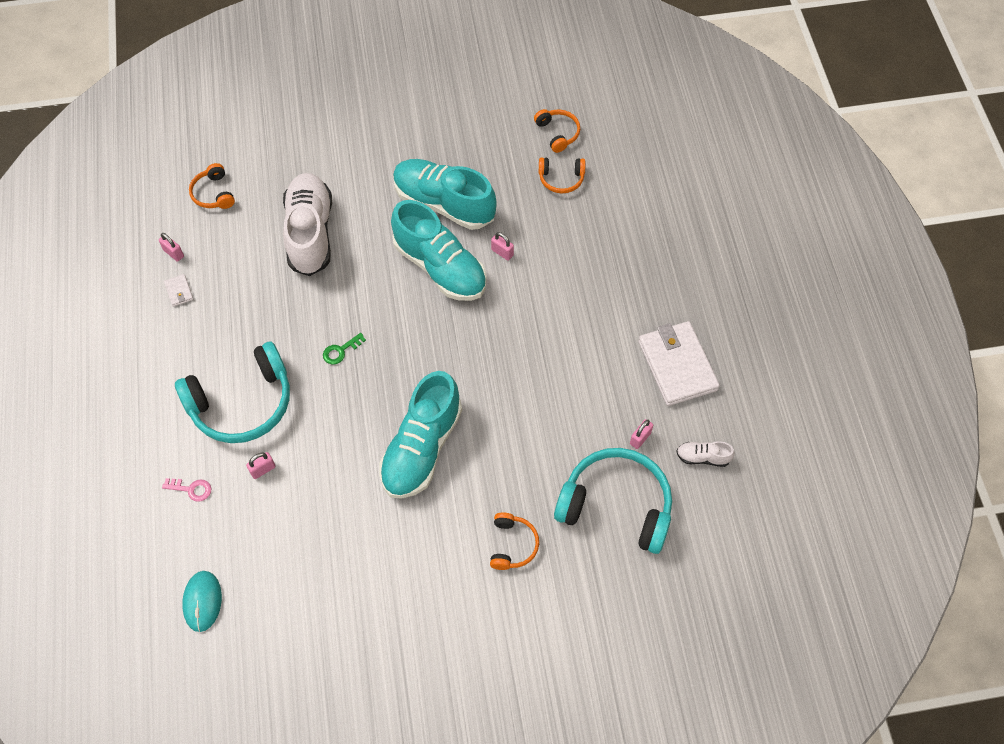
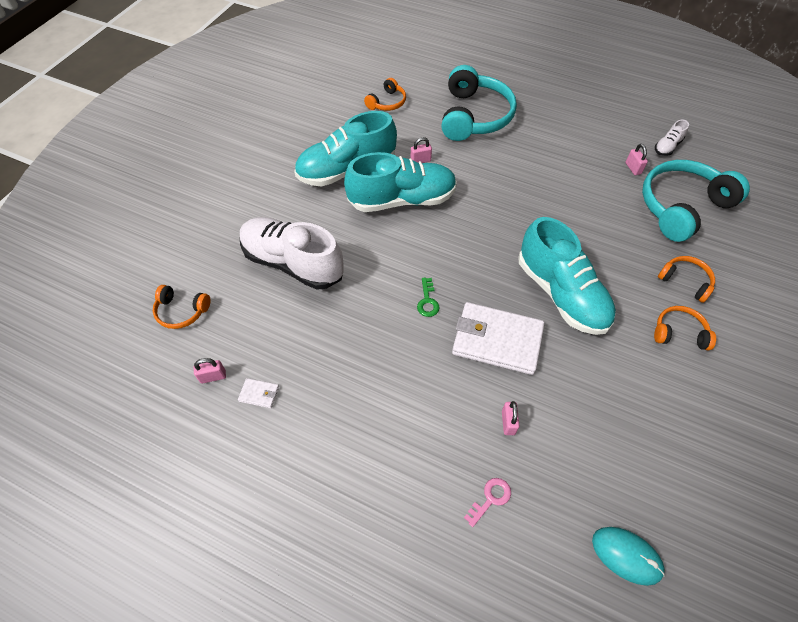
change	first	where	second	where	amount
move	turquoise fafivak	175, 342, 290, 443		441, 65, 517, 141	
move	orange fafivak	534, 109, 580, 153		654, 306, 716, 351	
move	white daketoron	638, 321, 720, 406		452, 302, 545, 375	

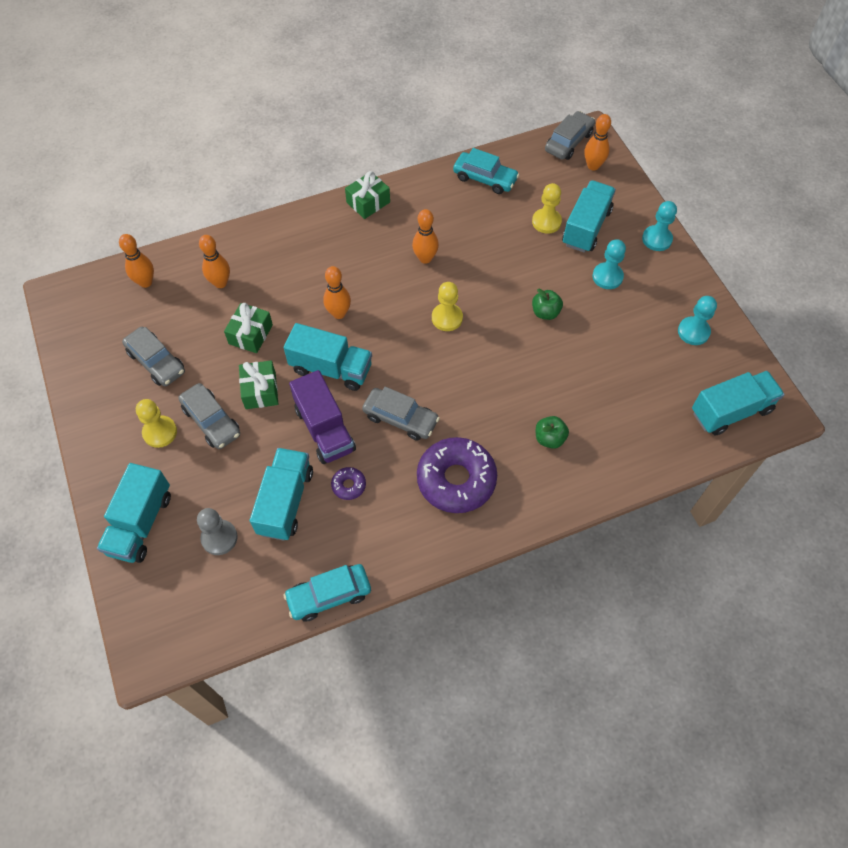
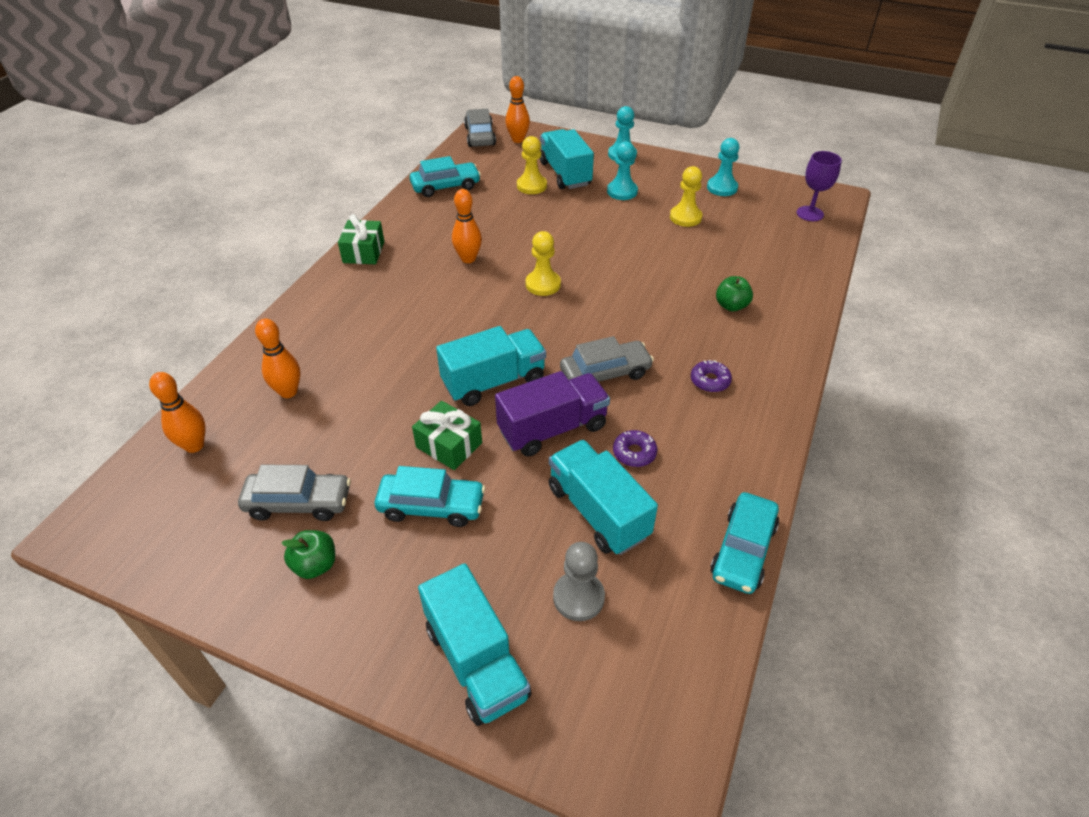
change	first	where	second	where	amount
move	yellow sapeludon	136, 399, 177, 448		670, 166, 702, 227	
recolor	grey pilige	178, 383, 240, 449	turquoise pilige	375, 466, 485, 527	
delete	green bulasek	224, 303, 273, 353			
rotate	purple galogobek	289, 370, 356, 464		495, 371, 610, 456	45 degrees counterclockwise
delete	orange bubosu	323, 266, 351, 319			
resize	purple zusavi	417, 437, 497, 513		691, 360, 732, 392	x0.43
move	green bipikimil	532, 289, 563, 320		281, 530, 335, 579	
replace	turquoise galogobek	692, 371, 785, 436	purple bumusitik	797, 151, 842, 221	

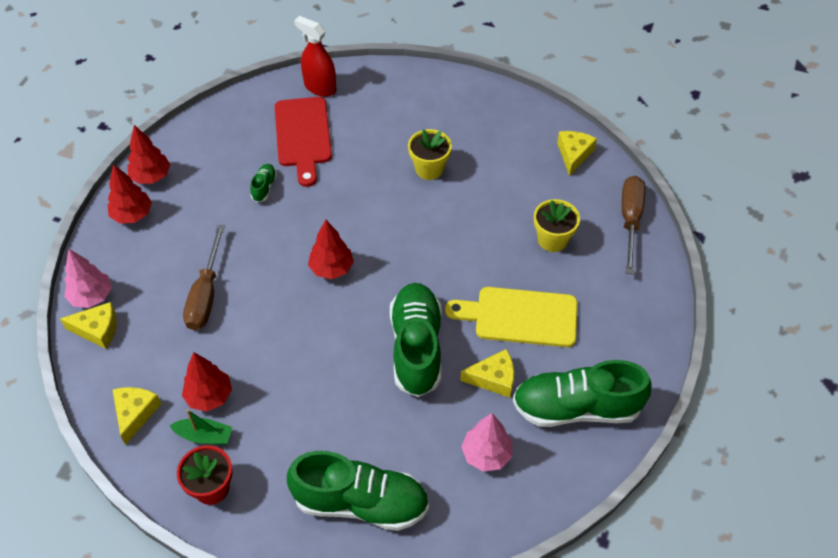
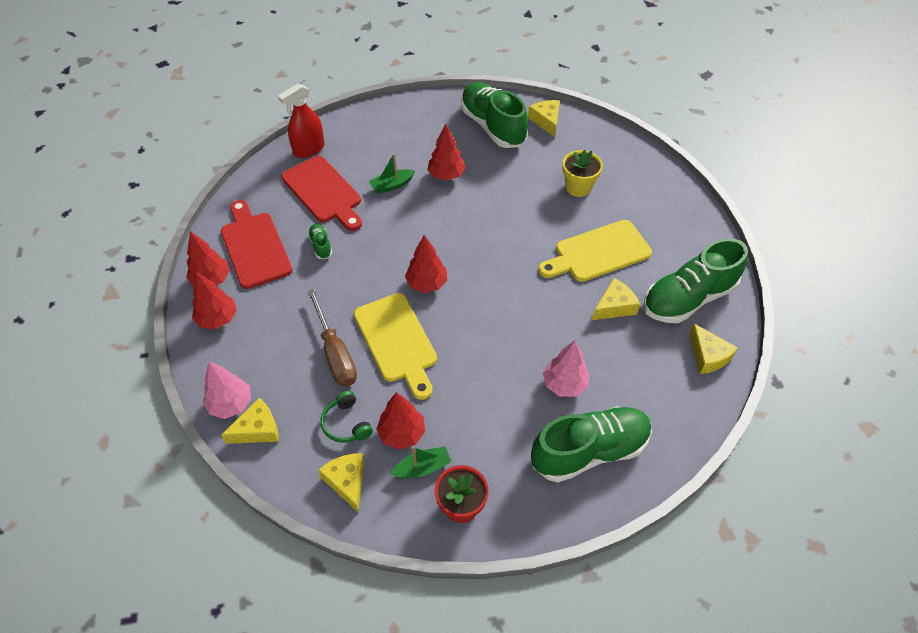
change	first	where	second	where	amount
rotate	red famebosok	294, 16, 336, 97		278, 84, 325, 158	45 degrees counterclockwise
move	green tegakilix	390, 283, 442, 397		461, 82, 528, 148	
replace	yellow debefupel	408, 129, 452, 180	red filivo	427, 123, 466, 180	
move	pink filivo	461, 413, 513, 472		543, 340, 590, 397	
delete	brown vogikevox	622, 176, 645, 274			
insert			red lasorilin	221, 200, 292, 289	
insert			green fafivak	321, 391, 373, 443	
insert			yellow lasorilin	354, 293, 437, 400	
insert			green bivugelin	369, 153, 415, 194	
insert			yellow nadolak	689, 323, 738, 374	

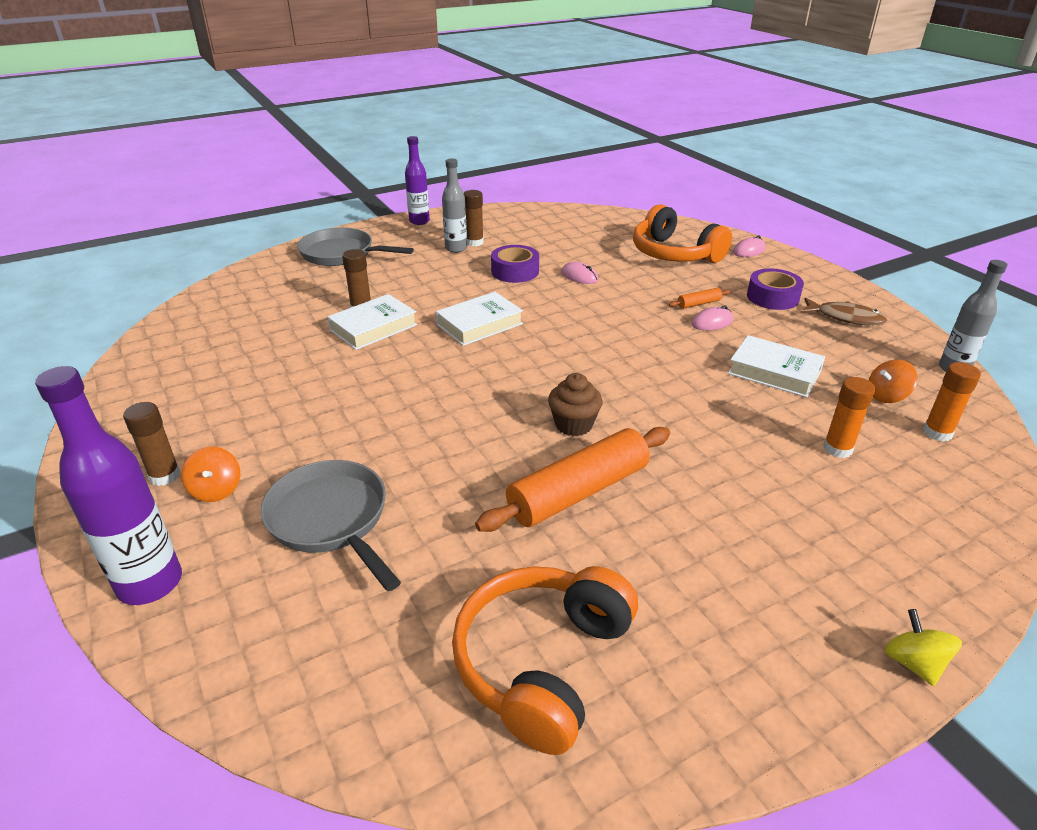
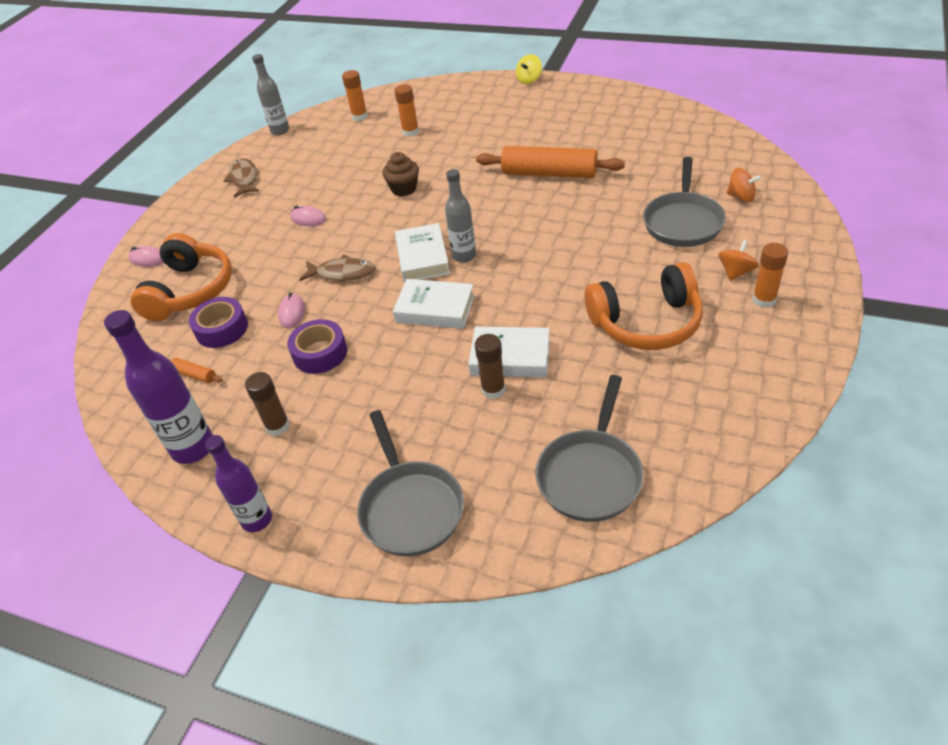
change	first	where	second	where	amount
move	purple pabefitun	35, 366, 182, 605		104, 310, 213, 464	
recolor	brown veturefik	123, 402, 180, 486	orange veturefik	752, 243, 788, 308	
move	grey pabefitun	442, 159, 467, 253		445, 169, 476, 263	
move	orange fafivak	452, 566, 638, 755		585, 262, 703, 350	
move	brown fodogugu	548, 373, 603, 436		382, 152, 419, 196	
move	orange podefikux	669, 288, 730, 309		170, 358, 223, 383	
move	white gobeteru	728, 335, 825, 397		395, 223, 450, 283	
move	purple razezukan	747, 269, 804, 310		189, 297, 248, 348	
move	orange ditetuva	869, 360, 917, 403		726, 168, 761, 202	
insert			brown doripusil	299, 254, 375, 281	
insert			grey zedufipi	536, 375, 644, 522	

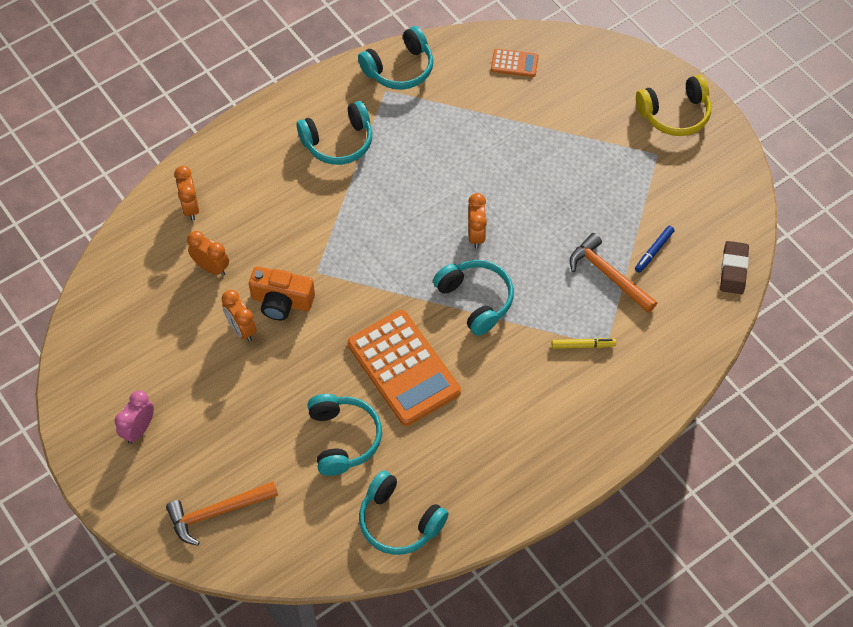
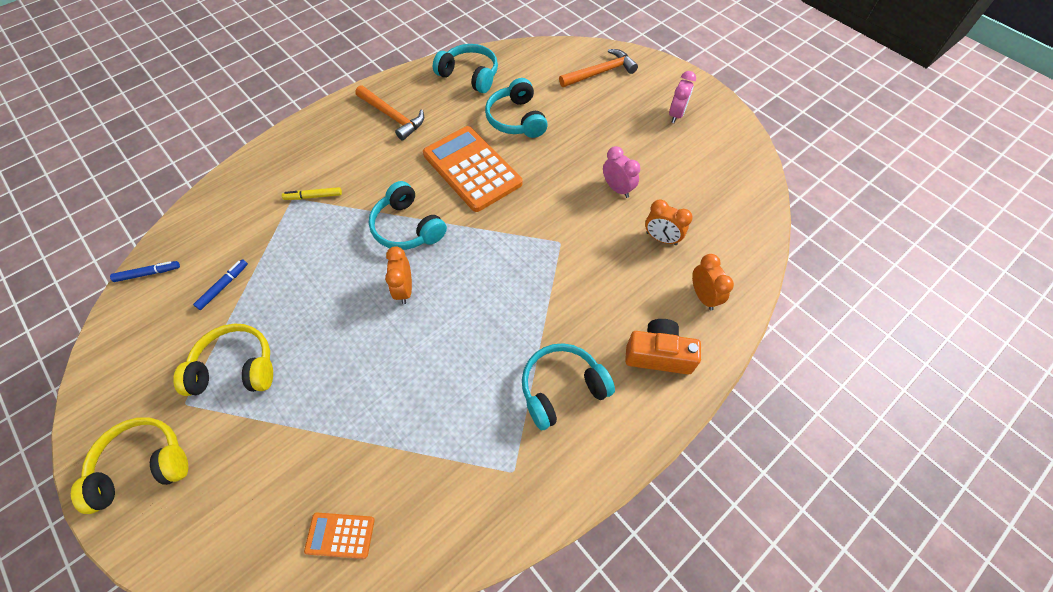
change	first	where	second	where	amount
recolor	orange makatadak	222, 290, 257, 342	pink makatadak	603, 146, 640, 198	
move	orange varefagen	249, 266, 315, 320		625, 319, 701, 374	
delete	turquoise fafivak	358, 26, 433, 90			
move	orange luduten	570, 233, 657, 313		355, 85, 424, 141	
replace	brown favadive	720, 241, 749, 294	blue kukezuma	110, 261, 180, 282	
insert			yellow fafivak	173, 324, 273, 396	

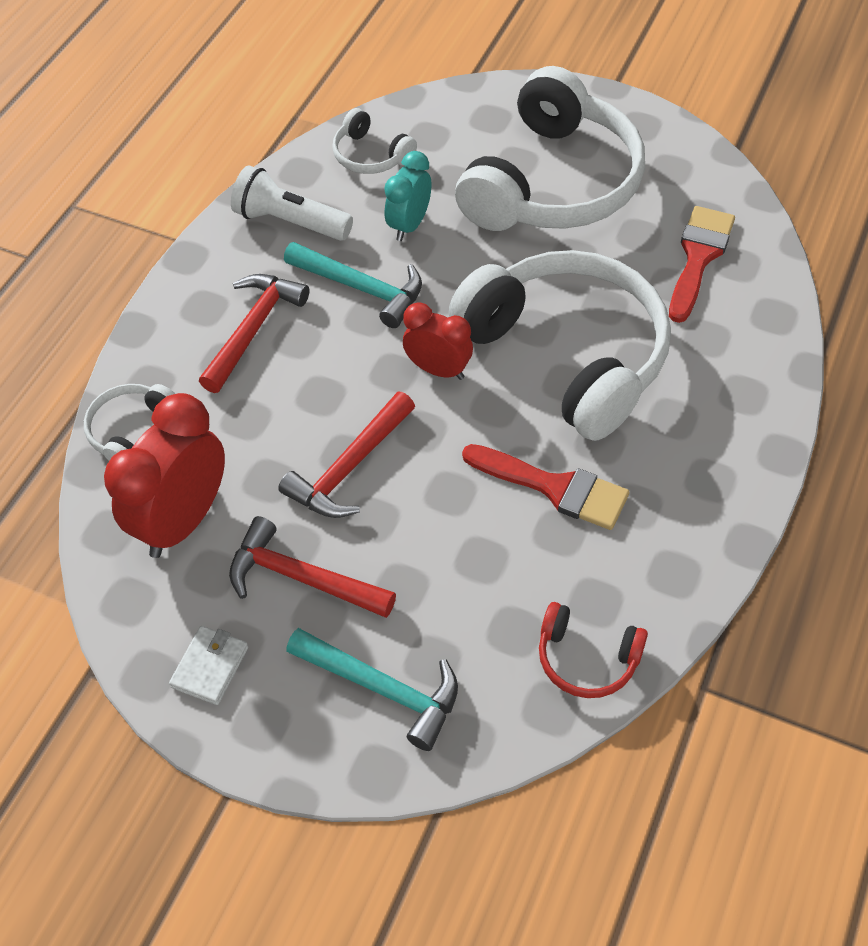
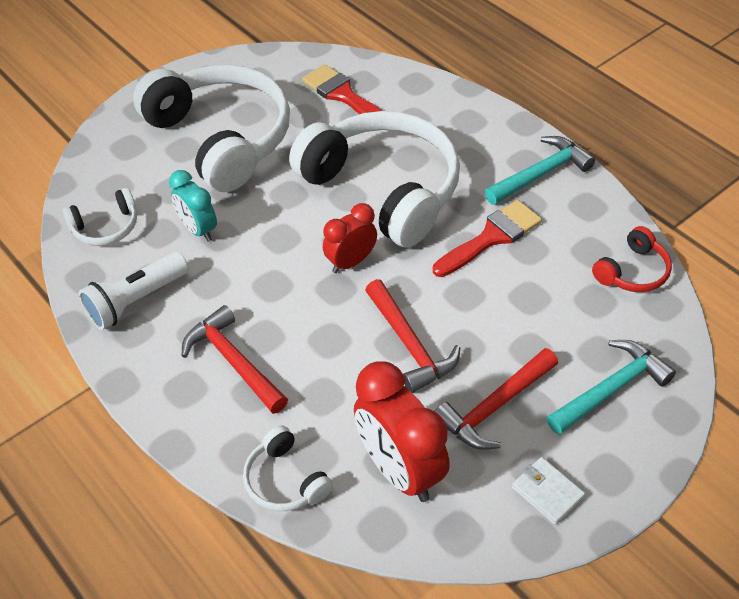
change	first	where	second	where	amount
move	turquoise luduten	284, 242, 422, 328		485, 136, 595, 205	
rotate	white fafivak	449, 250, 671, 441		289, 111, 460, 247	60 degrees clockwise

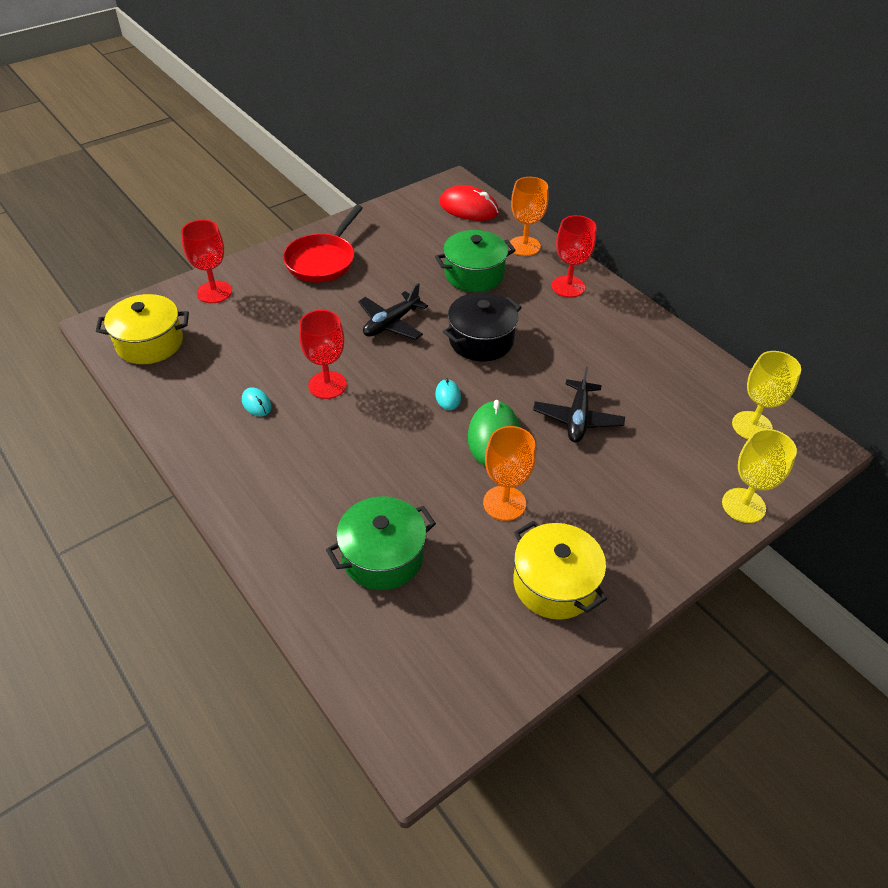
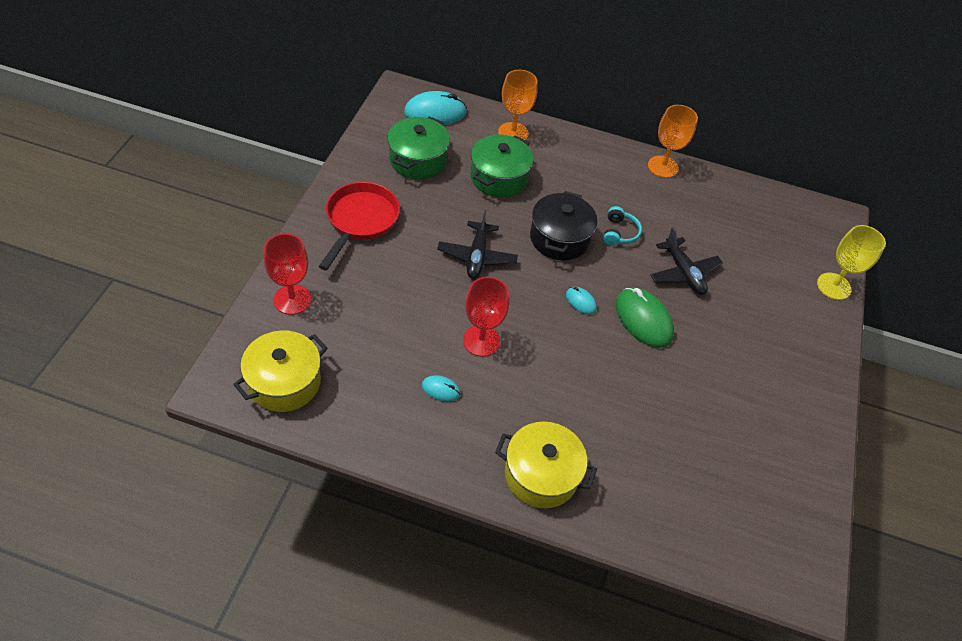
change	first	where	second	where	amount
rotate	red zedufipi	283, 205, 363, 282		318, 182, 400, 270	150 degrees counterclockwise
move	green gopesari	326, 497, 436, 590		387, 117, 450, 179	
recolor	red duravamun	439, 185, 499, 221	turquoise duravamun	404, 91, 467, 125	
move	orange bumusitik	483, 426, 536, 521		648, 105, 698, 178	
move	yellow gopesari	513, 520, 607, 620		495, 422, 597, 508	
delete	red bumusitik	552, 215, 596, 298			
delete	yellow bumusitik	732, 351, 801, 439			
insert			turquoise fafivak	603, 206, 642, 246	

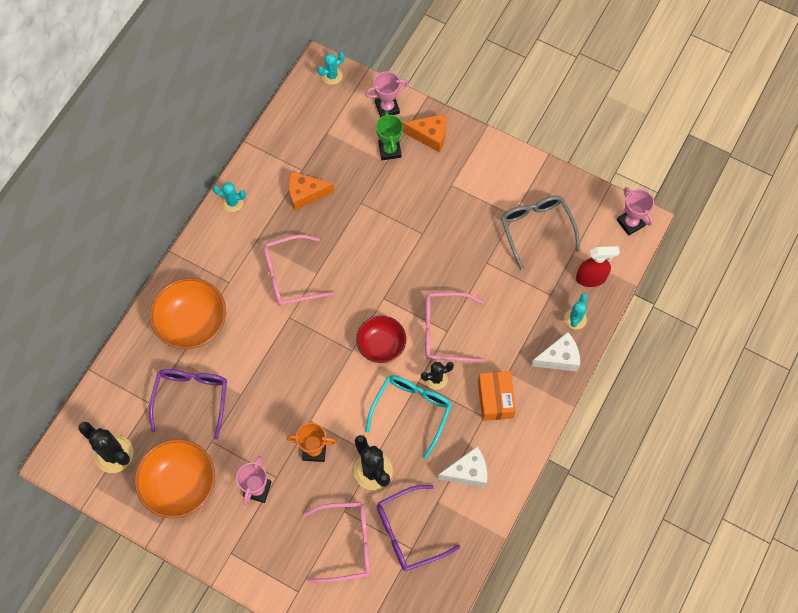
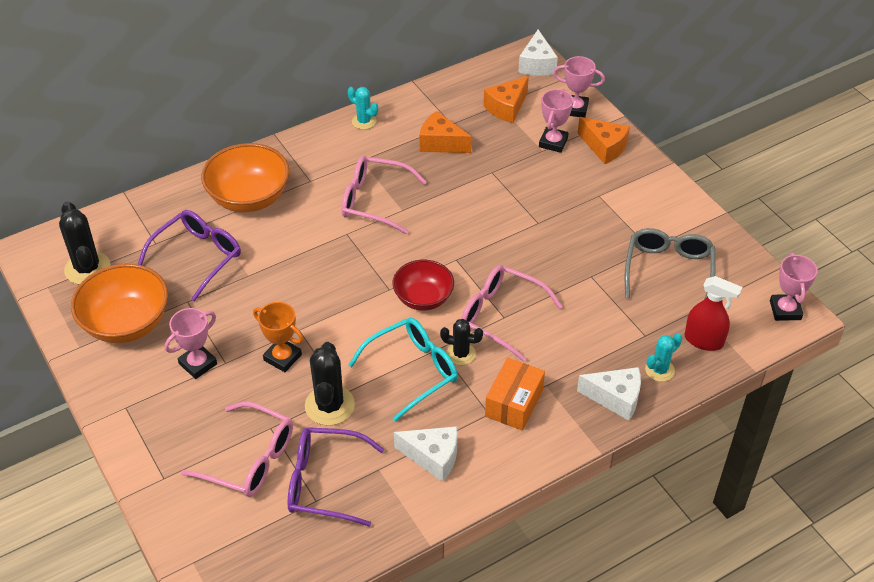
change	first	where	second	where	amount
replace	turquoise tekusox	317, 52, 345, 85	white nadolak	518, 30, 558, 76	
recolor	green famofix	376, 111, 403, 160	pink famofix	539, 89, 573, 153	
insert			orange nadolak	483, 76, 529, 123	

